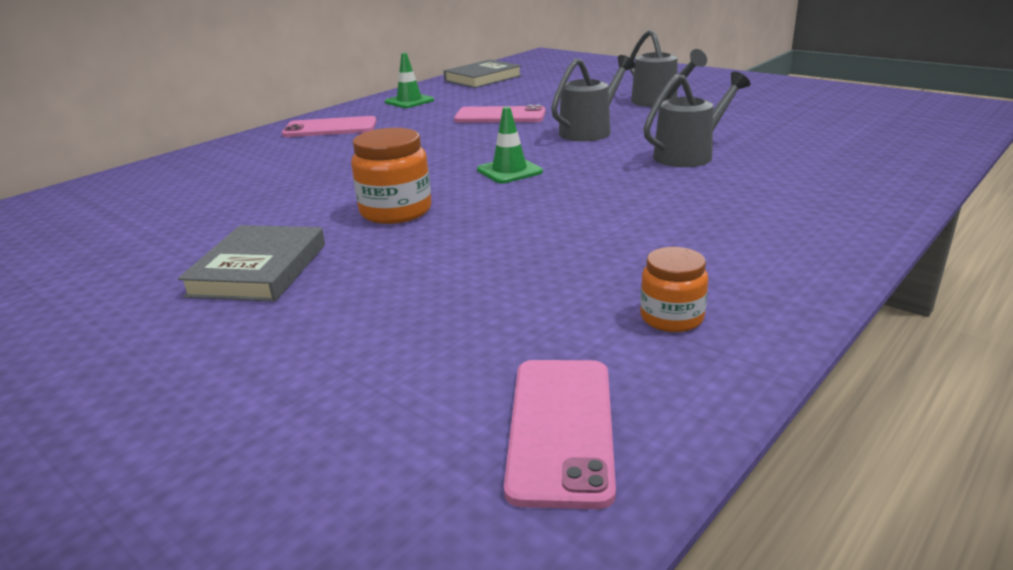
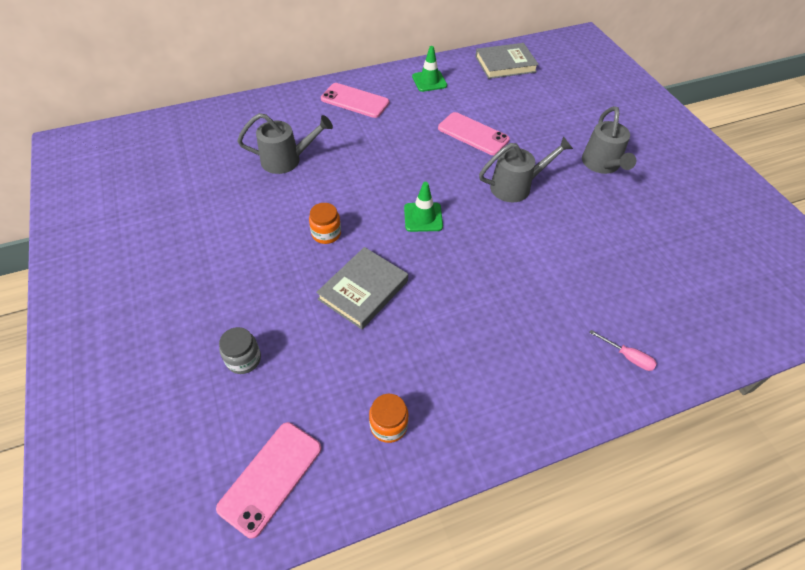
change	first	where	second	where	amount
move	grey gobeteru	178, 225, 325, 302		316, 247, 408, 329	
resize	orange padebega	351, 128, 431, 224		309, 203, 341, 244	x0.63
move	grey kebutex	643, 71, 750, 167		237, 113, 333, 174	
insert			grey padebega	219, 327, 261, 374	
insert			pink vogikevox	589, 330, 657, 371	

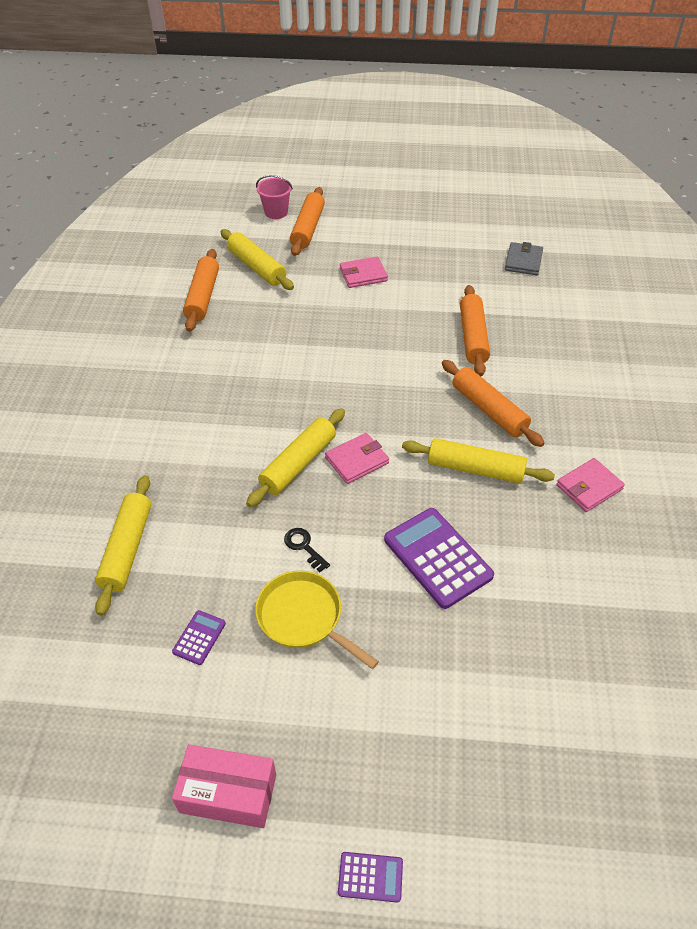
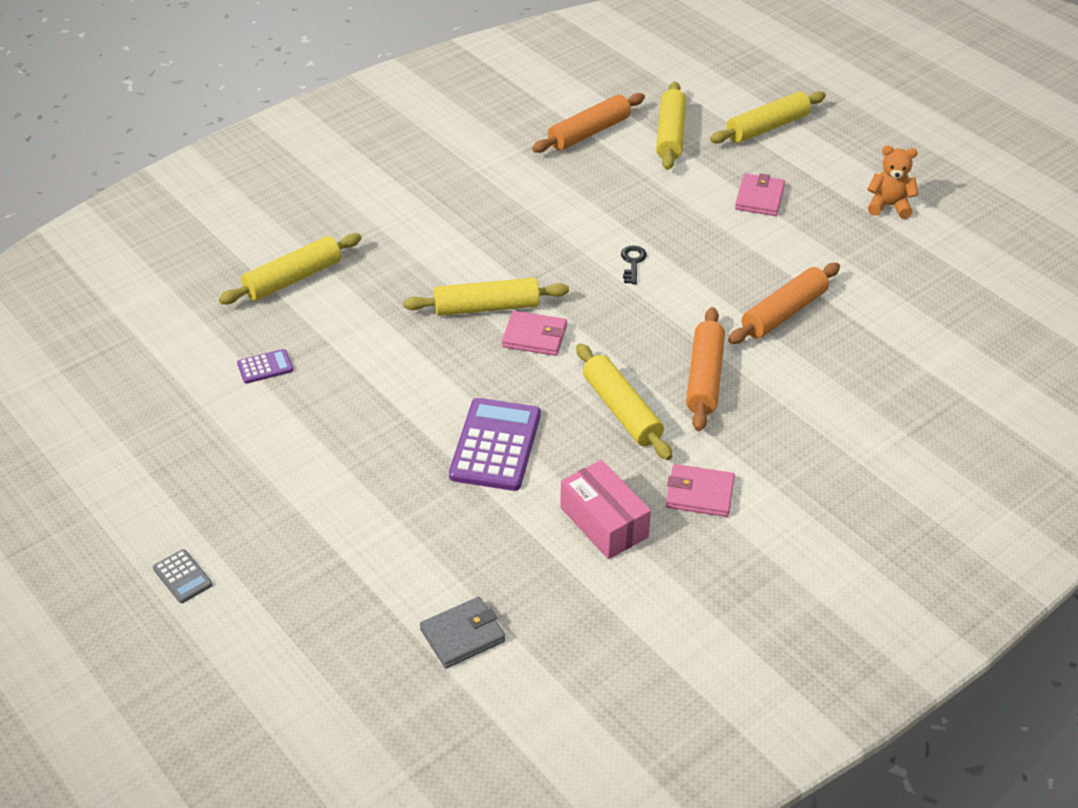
change	first	where	second	where	amount
move	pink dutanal	172, 744, 276, 828		560, 460, 651, 559	
delete	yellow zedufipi	255, 571, 379, 669			
delete	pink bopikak	256, 175, 293, 219			
move	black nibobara	284, 528, 330, 573		621, 245, 647, 284	
recolor	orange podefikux	290, 187, 325, 256	yellow podefikux	710, 91, 826, 144	
recolor	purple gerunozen	338, 852, 403, 903	grey gerunozen	153, 549, 213, 603	
rotate	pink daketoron	340, 257, 388, 288		735, 173, 785, 216	75 degrees clockwise
move	grey daketoron	505, 242, 543, 275		420, 597, 505, 668	
insert			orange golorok	867, 146, 919, 219	

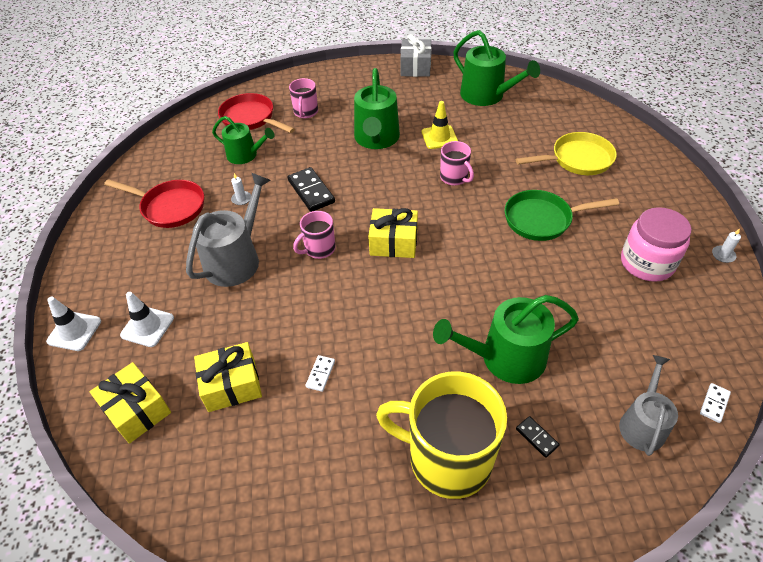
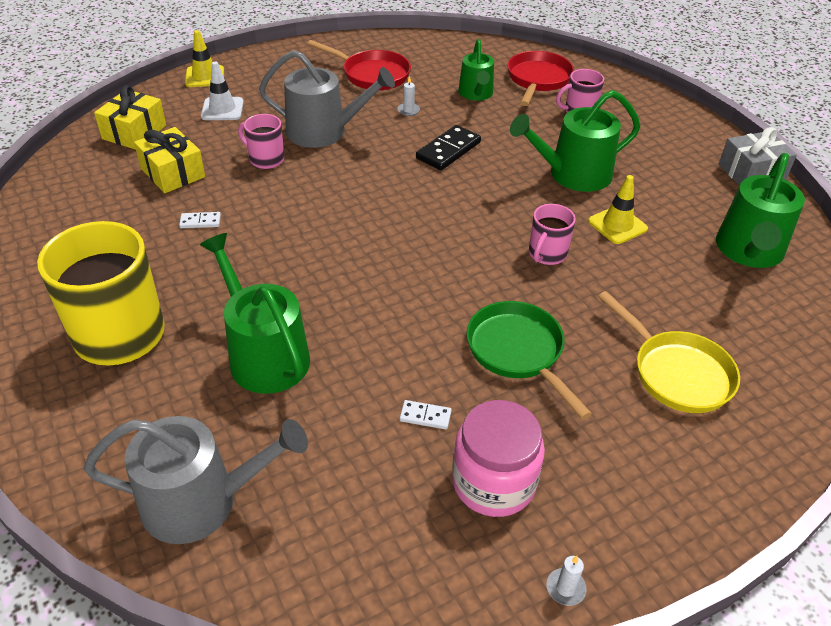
change	first	where	second	where	amount
recolor	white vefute	46, 297, 101, 351	yellow vefute	185, 30, 224, 87	
rotate	red zedufipi	104, 179, 204, 228		307, 40, 411, 90	60 degrees counterclockwise
move	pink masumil	293, 211, 336, 259		238, 114, 284, 169	
delete	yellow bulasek	368, 208, 418, 258			
delete	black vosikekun	516, 416, 560, 458			
resize	grey kebutex	619, 355, 678, 456		84, 416, 308, 544	x1.55
move	white vosikekun	700, 383, 731, 423		400, 400, 452, 429	

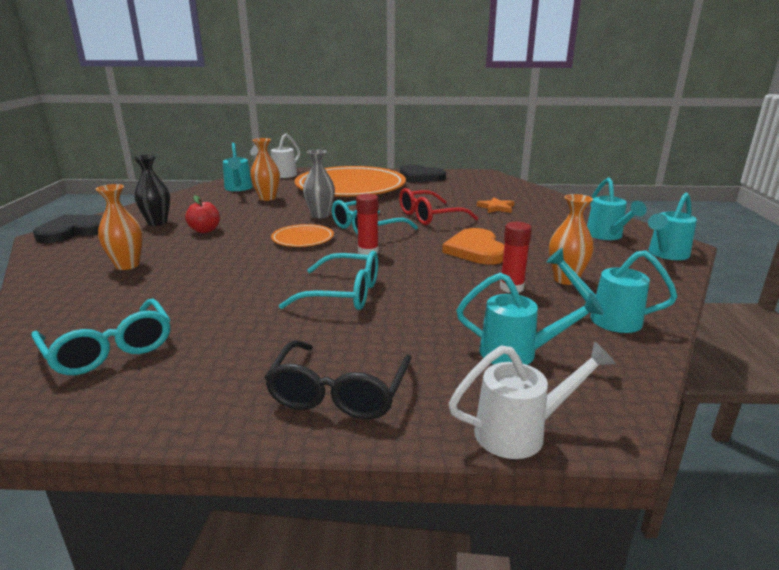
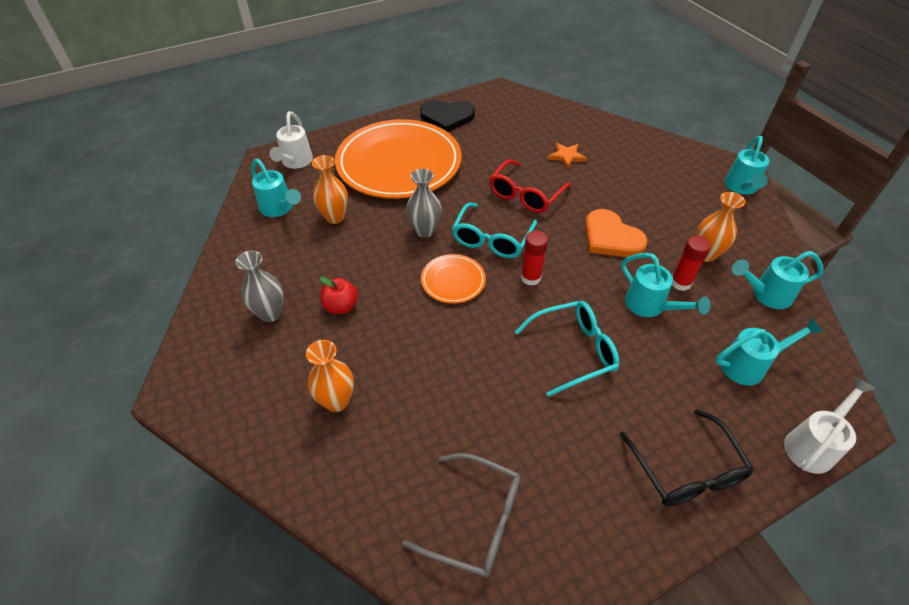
change	first	where	second	where	amount
recolor	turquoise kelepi	31, 299, 171, 375	grey kelepi	402, 453, 521, 578	
delete	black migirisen	33, 215, 103, 243			
recolor	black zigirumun	133, 155, 170, 226	grey zigirumun	235, 251, 283, 322	
move	turquoise kebutex	587, 178, 647, 240		621, 253, 711, 317	

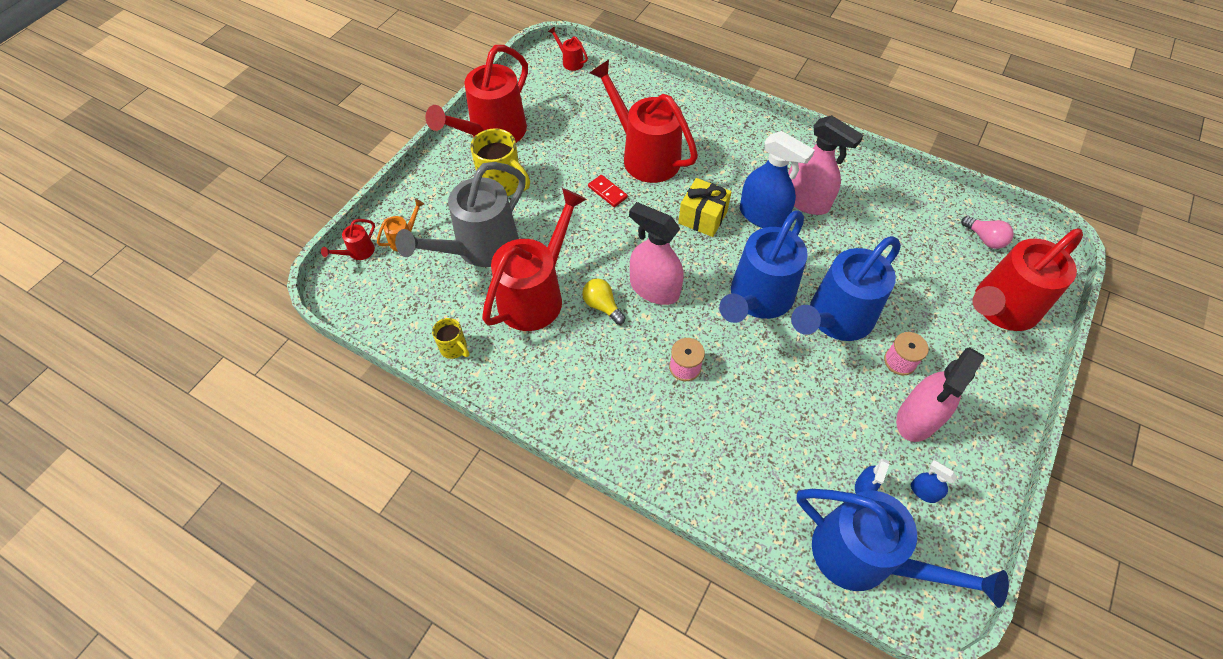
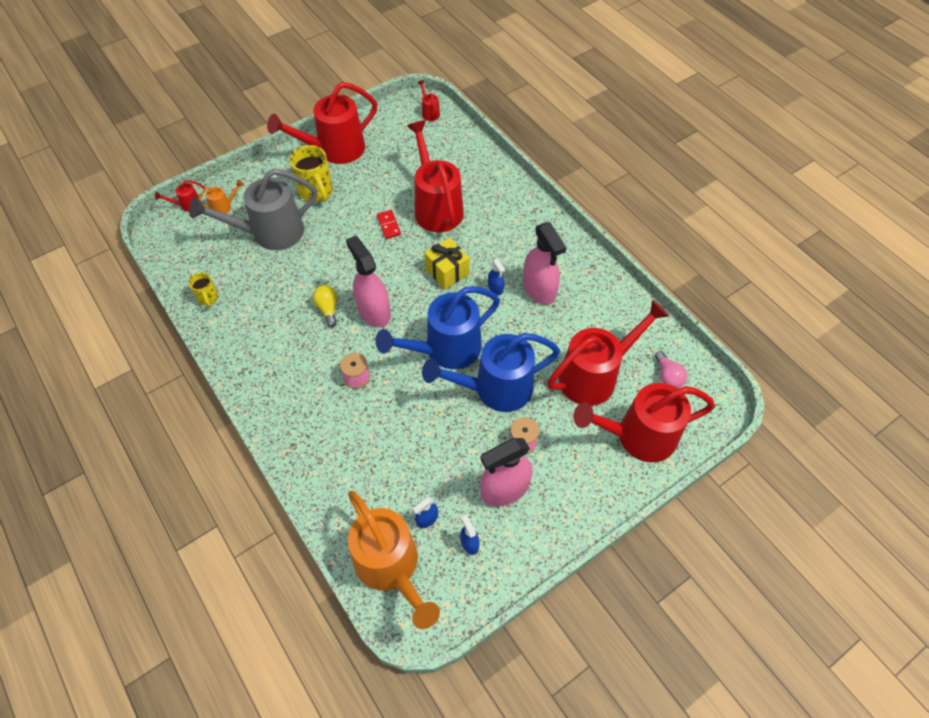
change	first	where	second	where	amount
move	red kebutex	482, 188, 587, 331		547, 300, 669, 406	
resize	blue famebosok	740, 131, 815, 228		488, 259, 505, 295	x0.46
recolor	blue kebutex	796, 489, 1009, 608	orange kebutex	348, 491, 440, 629	

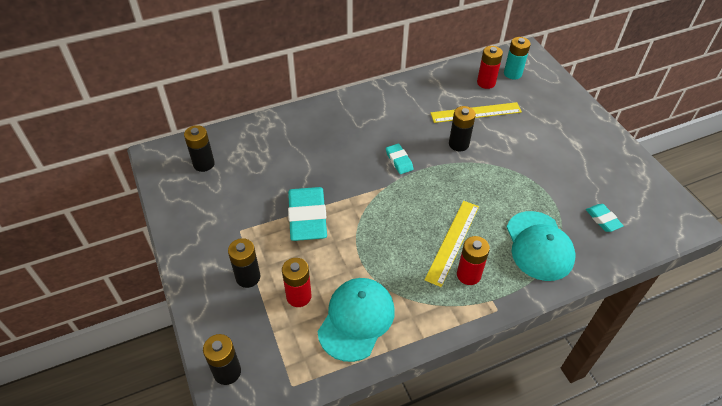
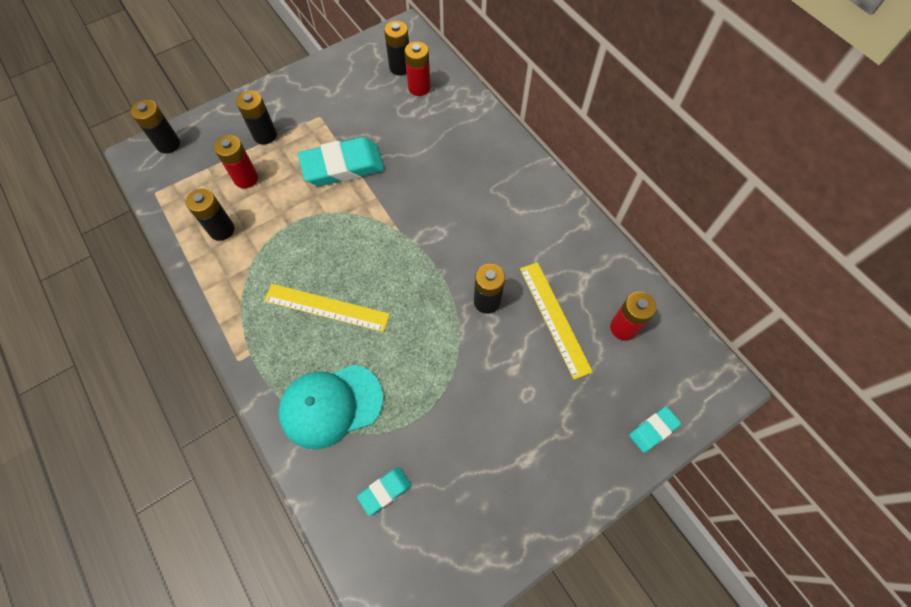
change	first	where	second	where	amount
replace	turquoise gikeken	317, 278, 395, 362	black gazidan	186, 188, 234, 241	
move	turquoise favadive	386, 144, 413, 174		629, 406, 681, 453	
move	red gazidan	457, 236, 490, 285		404, 42, 431, 96	
delete	turquoise gazidan	504, 37, 531, 79			

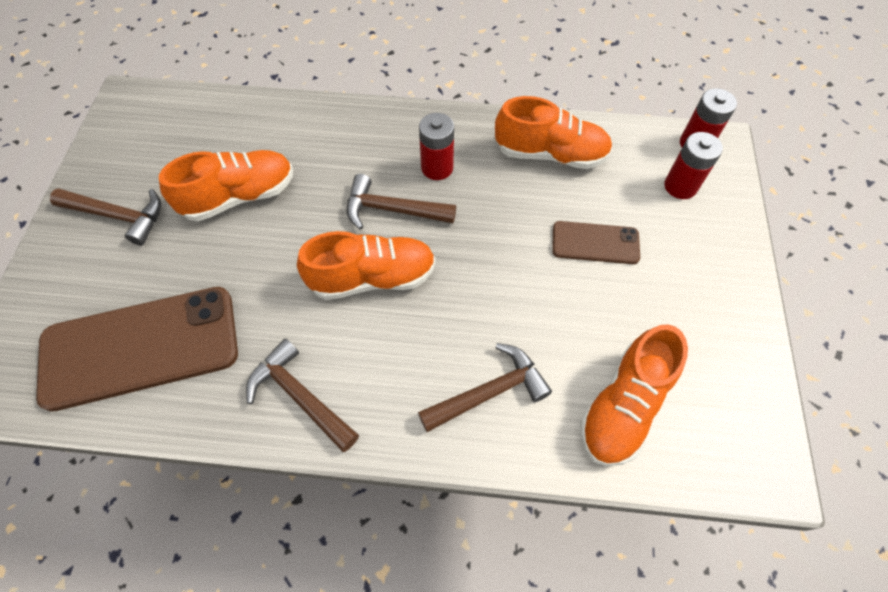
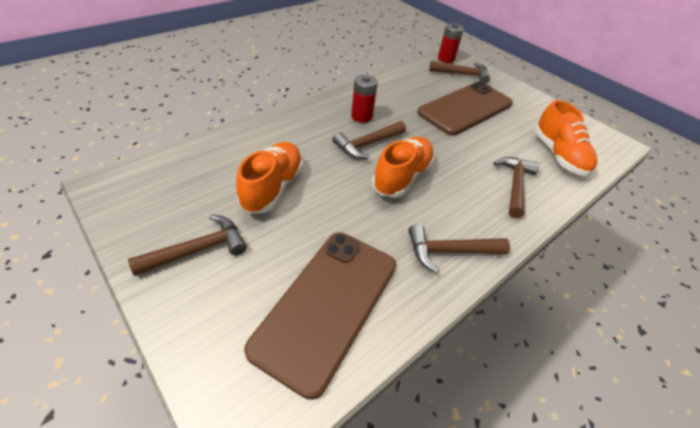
change	first	where	second	where	amount
delete	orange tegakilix	495, 96, 613, 169			
resize	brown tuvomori	552, 221, 640, 264		417, 81, 513, 135	x1.99
replace	red gazidan	664, 132, 723, 199	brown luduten	429, 61, 490, 84	

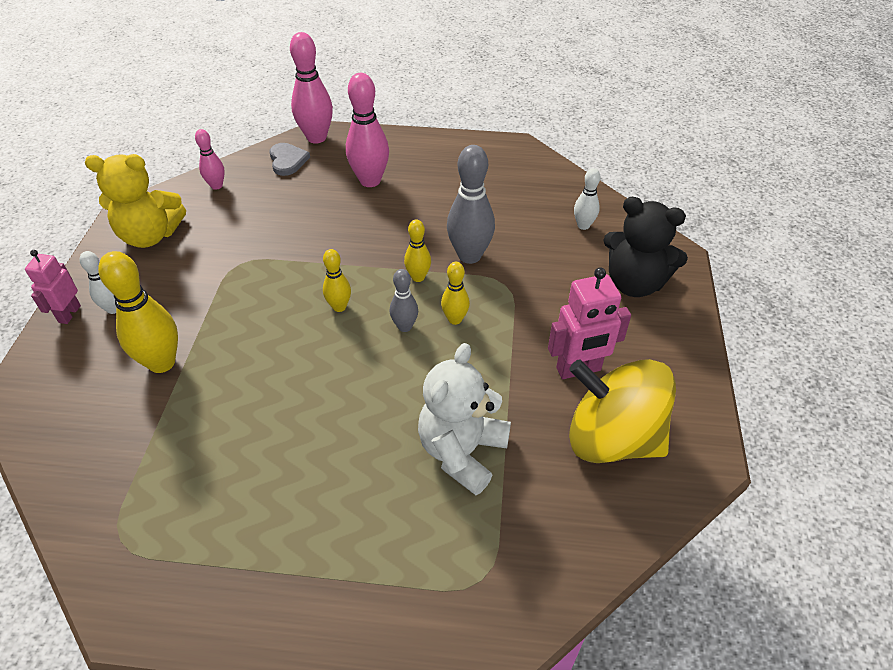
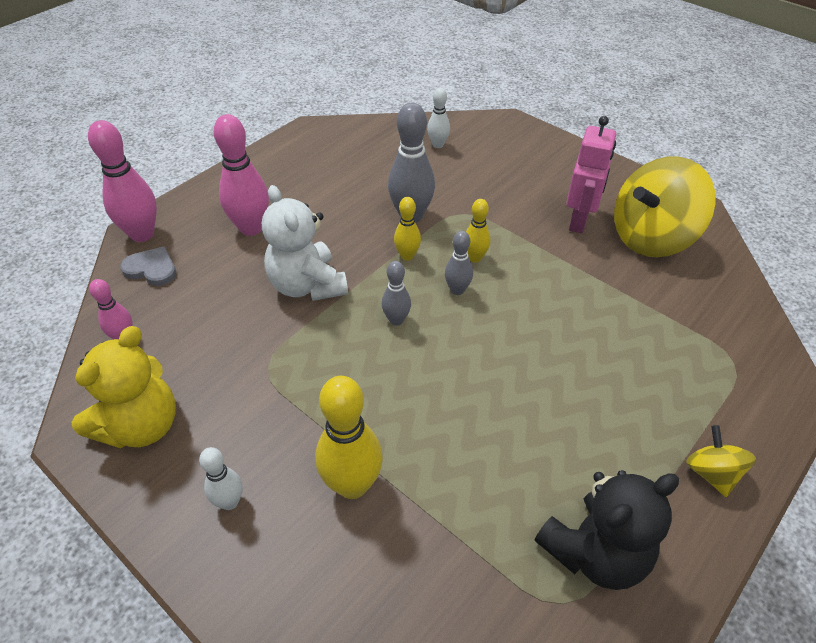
change	first	where	second	where	amount
delete	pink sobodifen	25, 250, 81, 324			
recolor	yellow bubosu	323, 249, 351, 312	grey bubosu	382, 261, 411, 326	
move	white golorok	418, 343, 511, 495		262, 185, 348, 301	
move	black golorok	603, 197, 688, 297		535, 470, 679, 590	
insert			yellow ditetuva	686, 425, 756, 497	

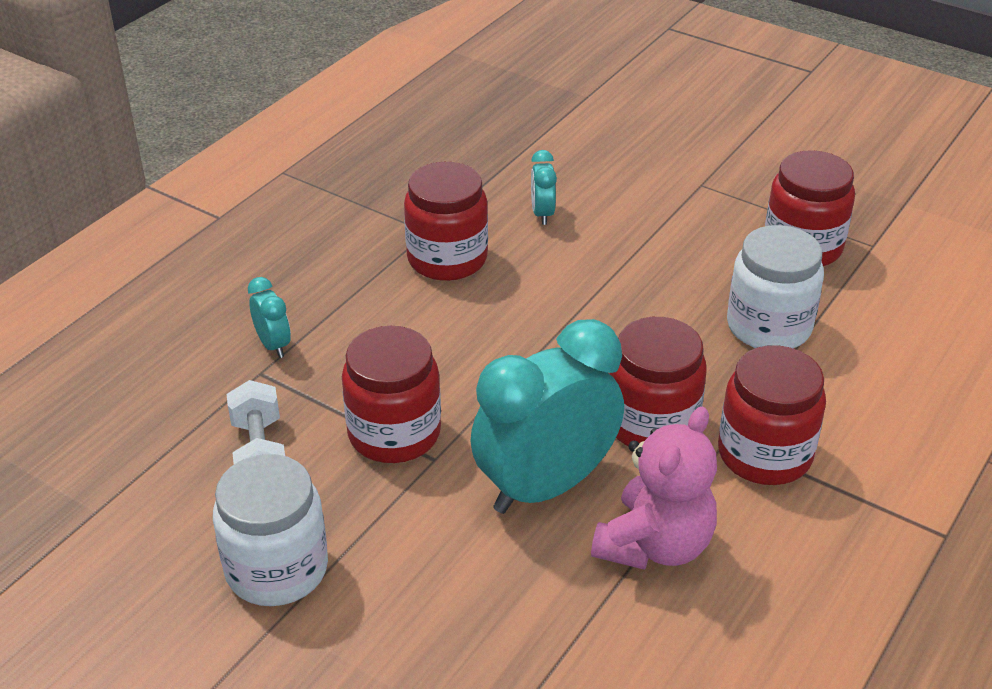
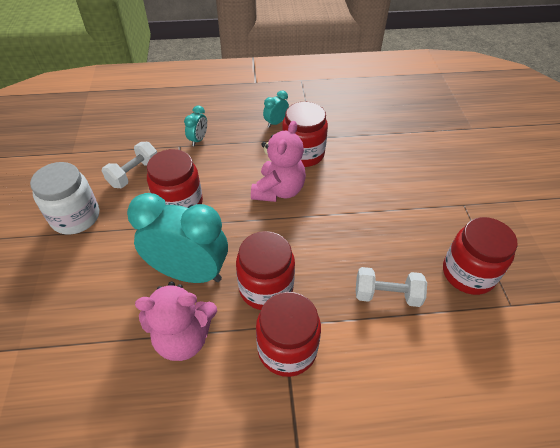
change	first	where	second	where	amount
move	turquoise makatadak	531, 150, 557, 225		263, 90, 289, 128	
replace	white padebega	727, 225, 824, 348	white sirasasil	356, 267, 427, 307	
insert			pink golorok	251, 121, 306, 202	

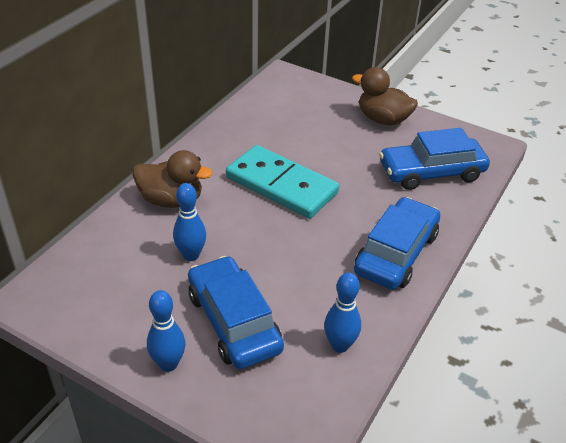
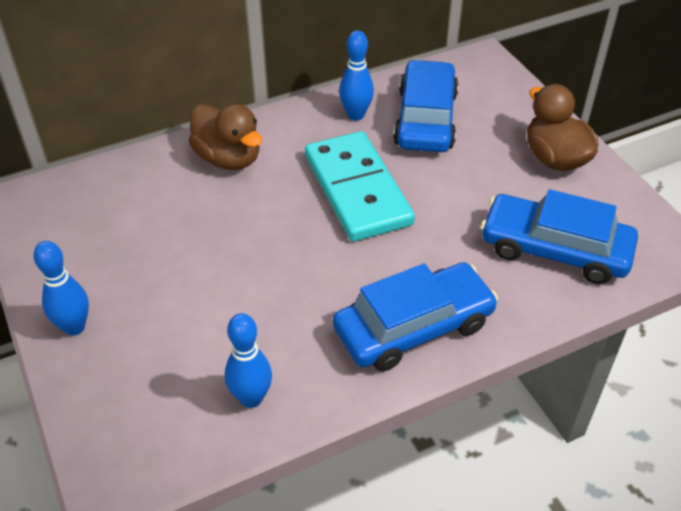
change	first	where	second	where	amount
move	blue bubosu	173, 183, 206, 261		339, 30, 374, 121	
move	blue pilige	188, 256, 284, 369		393, 60, 459, 152	

